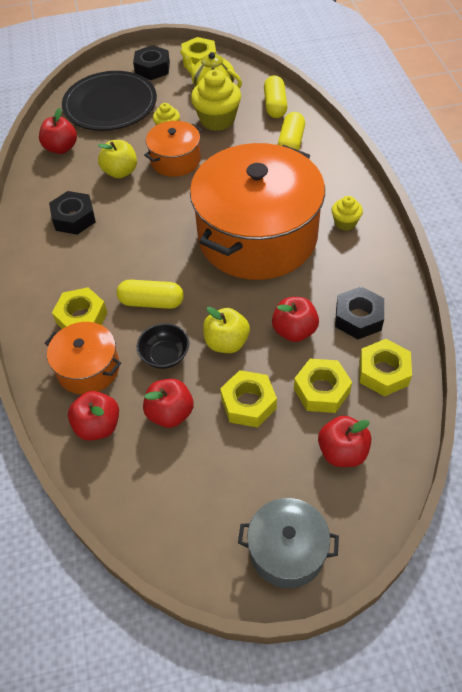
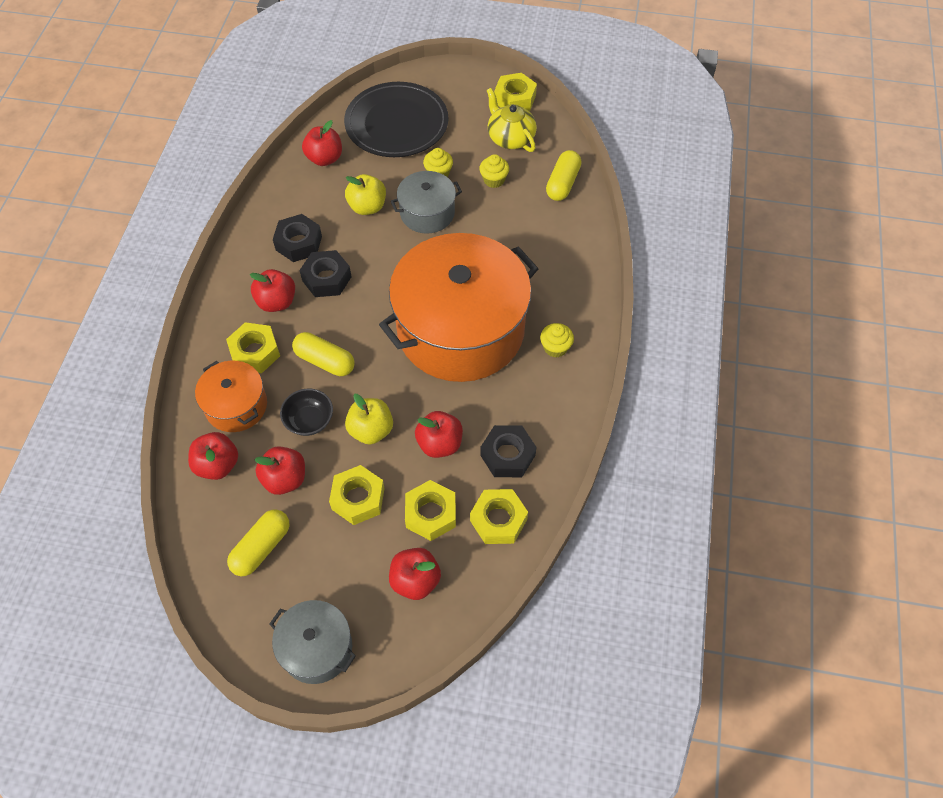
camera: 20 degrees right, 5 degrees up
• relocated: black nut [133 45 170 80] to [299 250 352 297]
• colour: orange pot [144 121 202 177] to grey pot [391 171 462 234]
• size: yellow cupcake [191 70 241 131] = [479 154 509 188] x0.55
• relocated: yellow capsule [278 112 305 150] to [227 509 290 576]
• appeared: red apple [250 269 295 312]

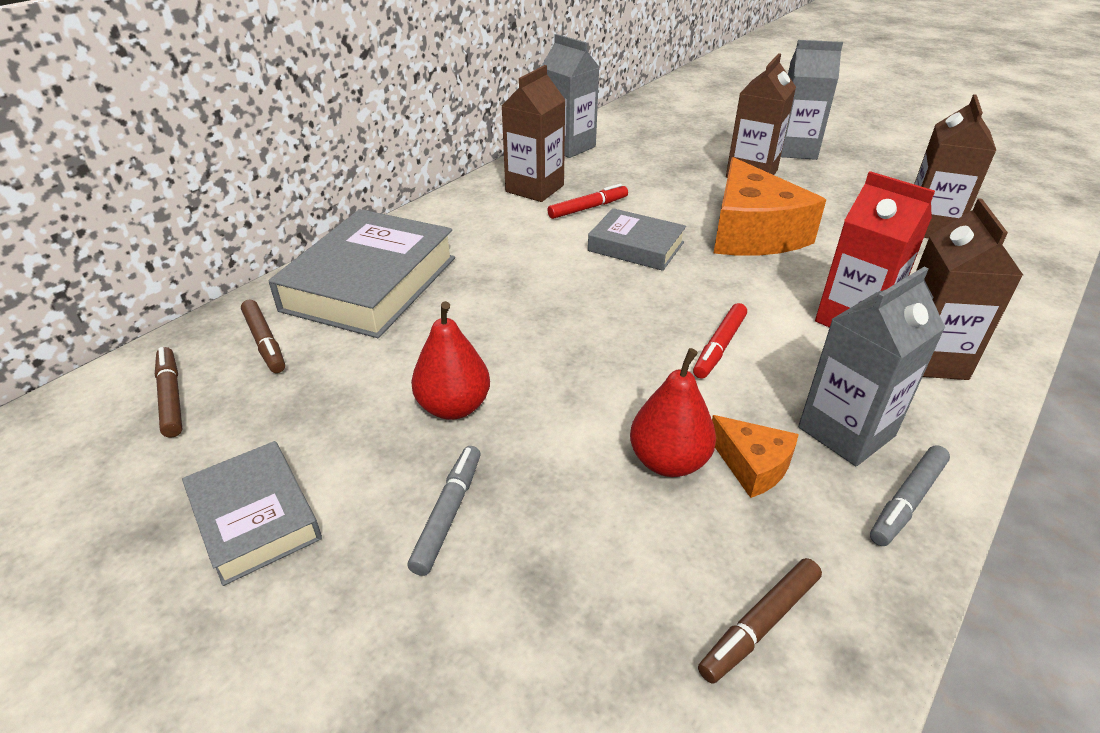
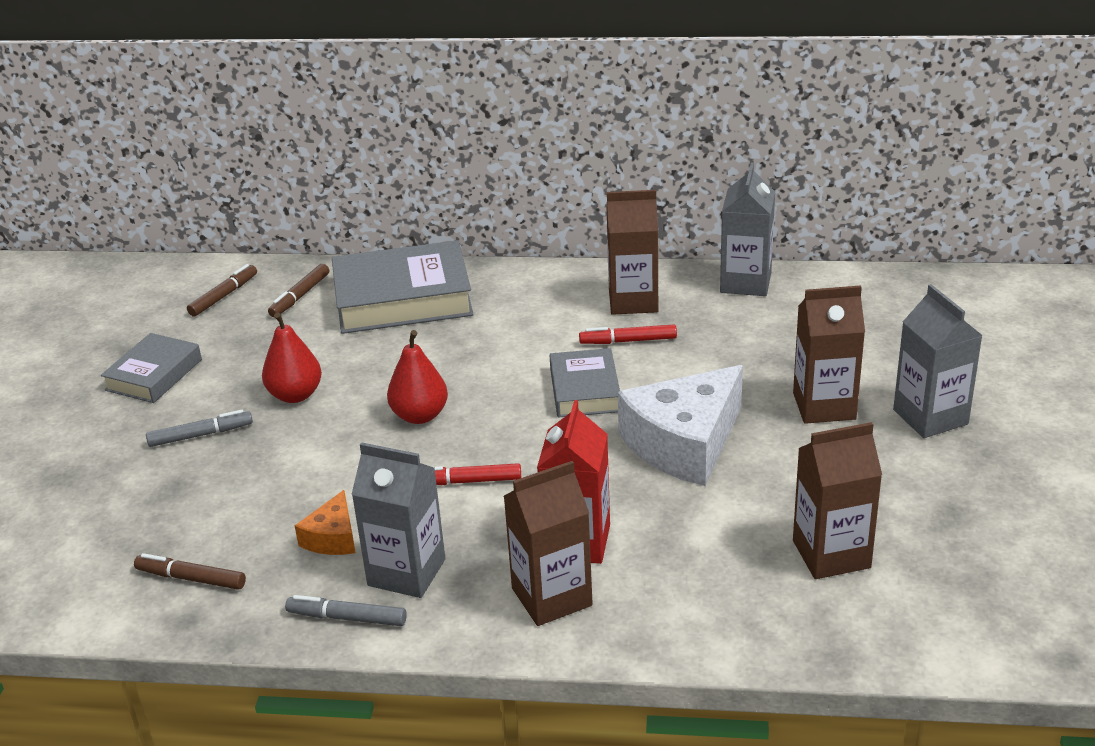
camera: 60 degrees right, 5 degrees down
• spun: red marker [548 184 628 219] = [579 324 677 344] 150 degrees clockwise
• relocated: red pear [630 348 716 477] to [387 330 448 424]
• colour: orange cheese [714 157 826 256] to white cheese [618 365 743 486]

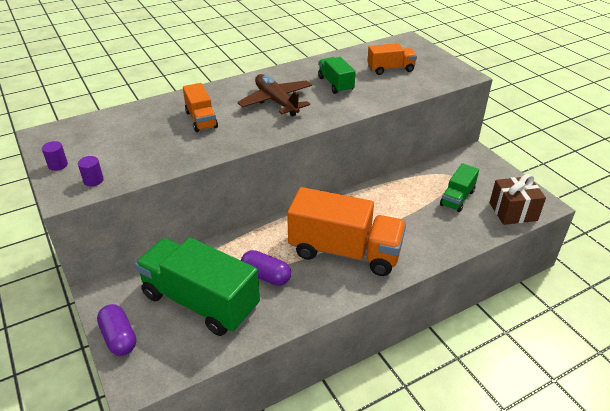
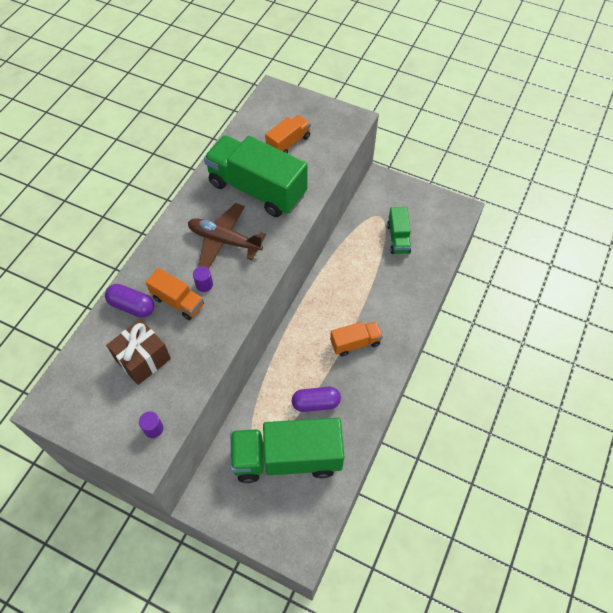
camera: 35 degrees left, 20 degrees up
• relocated: purple cylinder [42 141 68 171] to [193 266 213 292]
• relocated: purple capsule [97 304 136 356] to [105 284 154 318]
• size: orange truck [287 187 406 276] = [330 321 383 356] x0.50
• size: green truck [318 57 356 94] = [204 135 308 217] x1.99
• relocated: brown gift [489 174 546 225] to [106 319 171 385]

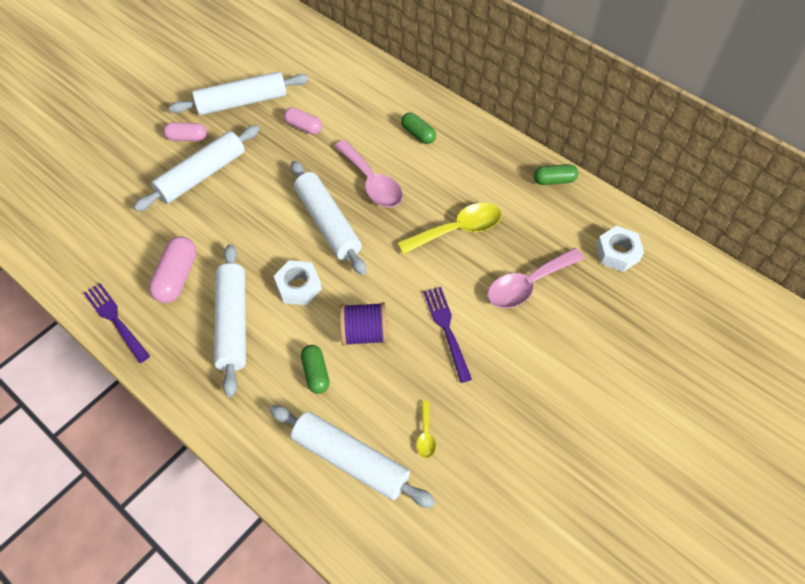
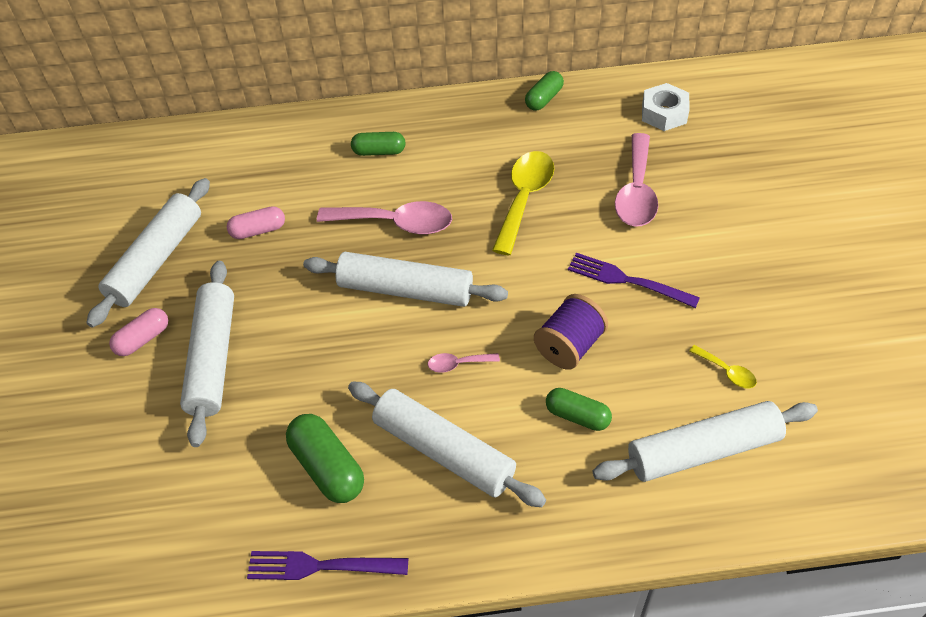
camera: 45 degrees left, 5 degrees down
• colour: pink capsule [149 236 197 303] to green capsule [286 414 364 503]
• exchanged: white nut [274 260 322 305] to pink spoon [428 353 500 373]

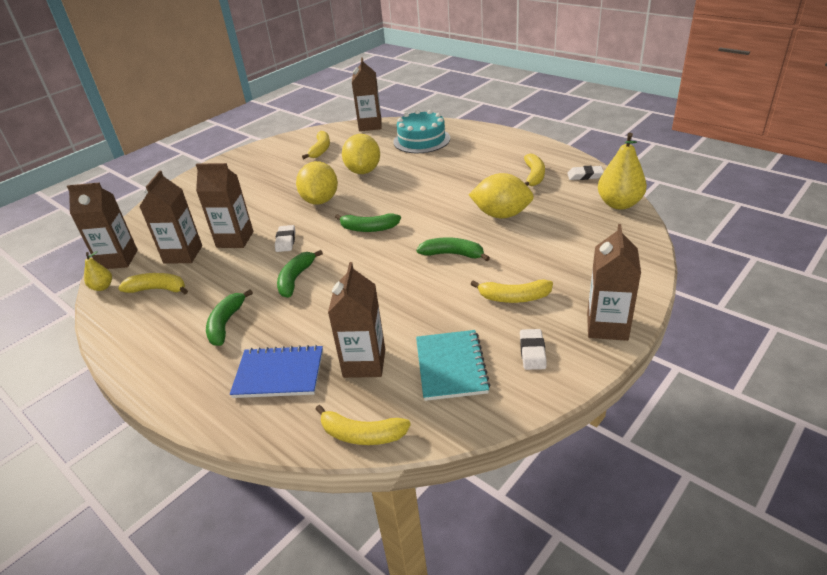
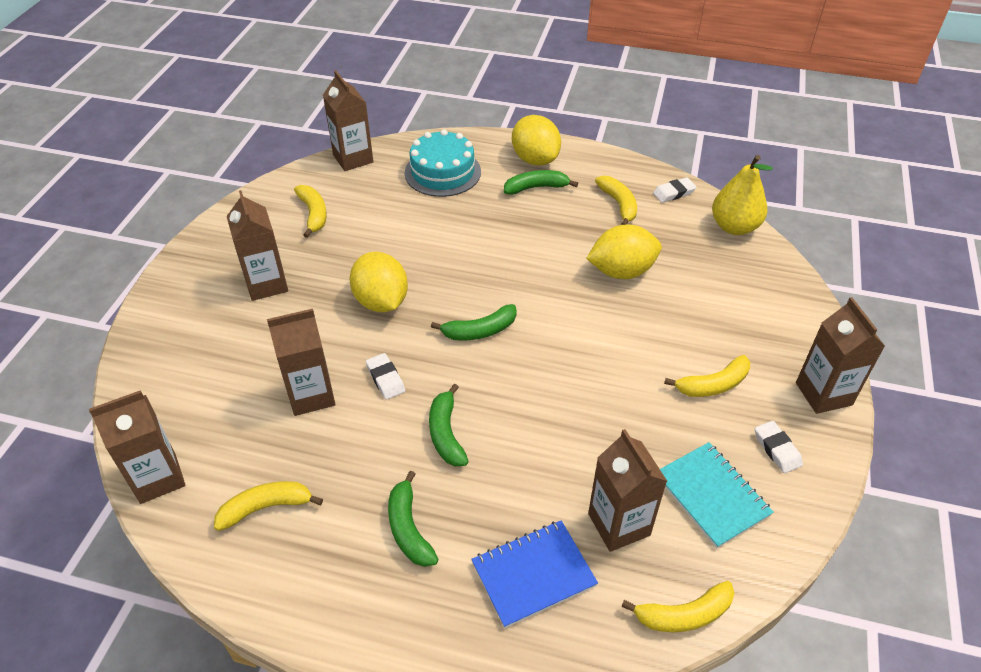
camera: 30 degrees left, 10 degrees up
• missing: yellow pear [84 251 112 291]
• relocated: brown carton [139 171 202 264] to [227 190 288 301]
• relocated: yellow lemon [342 134 380 174] to [512 115 561 166]
• relocated: green banana [416 237 490 261] to [504 170 578 195]

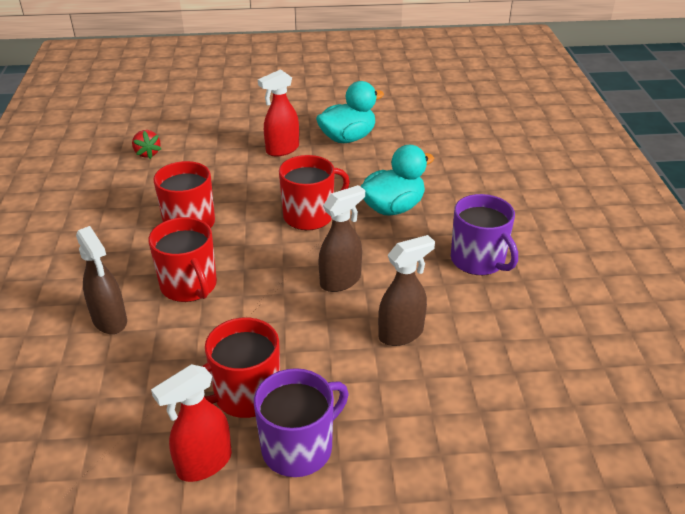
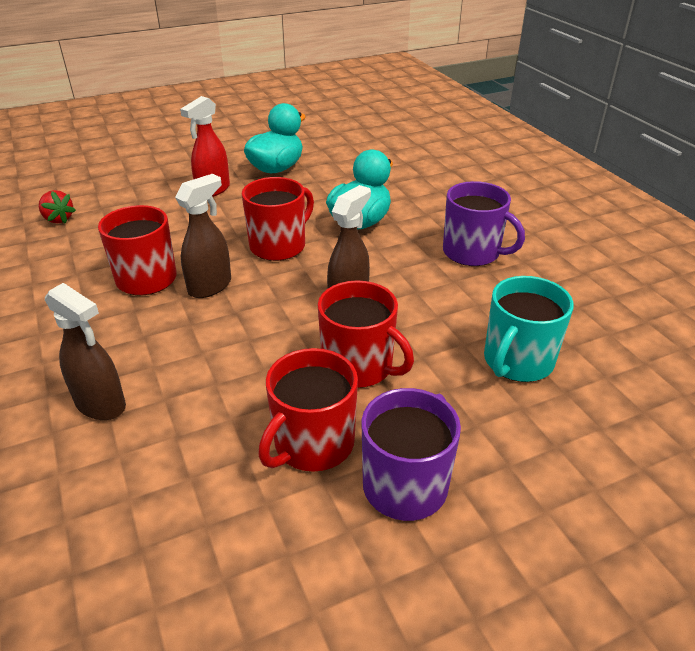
camera: 20 degrees left, 0 degrees up
• relocated: red mug [148 217 217 302] to [318 281 414 388]
• missing: red spray bottle [151 364 232 482]
• relocated: brown spray bottle [378 235 435 346] to [175 174 231 298]
• appeared: turquoise mug [484 276 574 382]

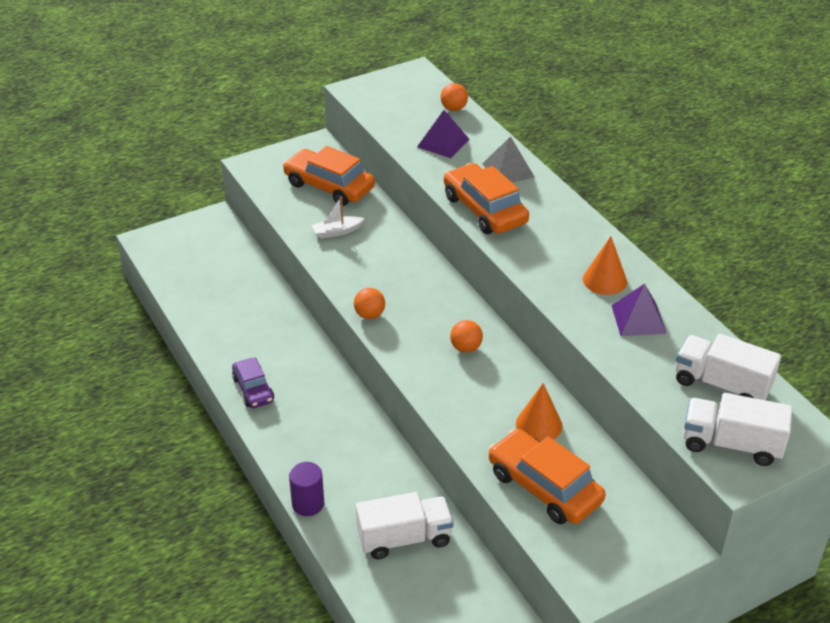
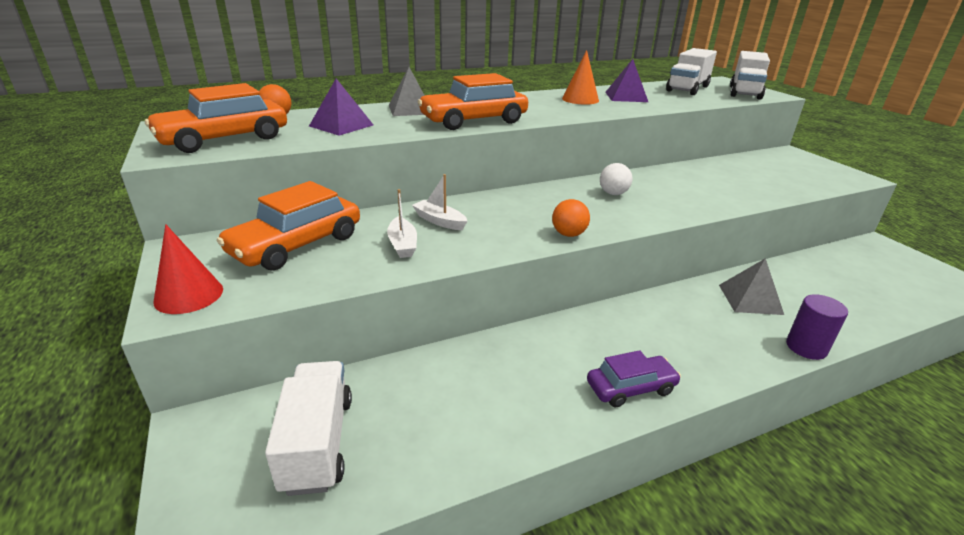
camera: 85 degrees left, 10 degrees down
• relocated: white truck [356 492 453 560] to [265 361 352 496]
• colour: orange ball [450 320 483 353] to white ball [600 163 632 195]
• relocated: orange car [488 429 606 524] to [145 83 287 153]
• missing: orange cone [516 383 562 442]
• appeared: red cone [153 224 223 314]
• appeared: white boat [412 174 468 230]
• appeared: grey pyramid [719 258 784 315]

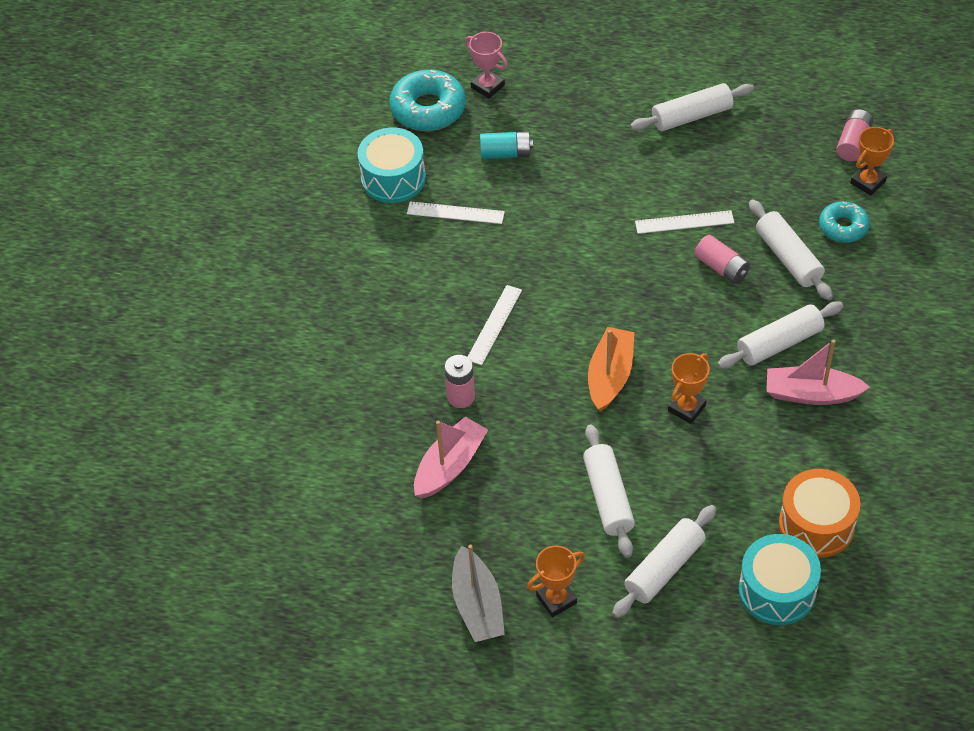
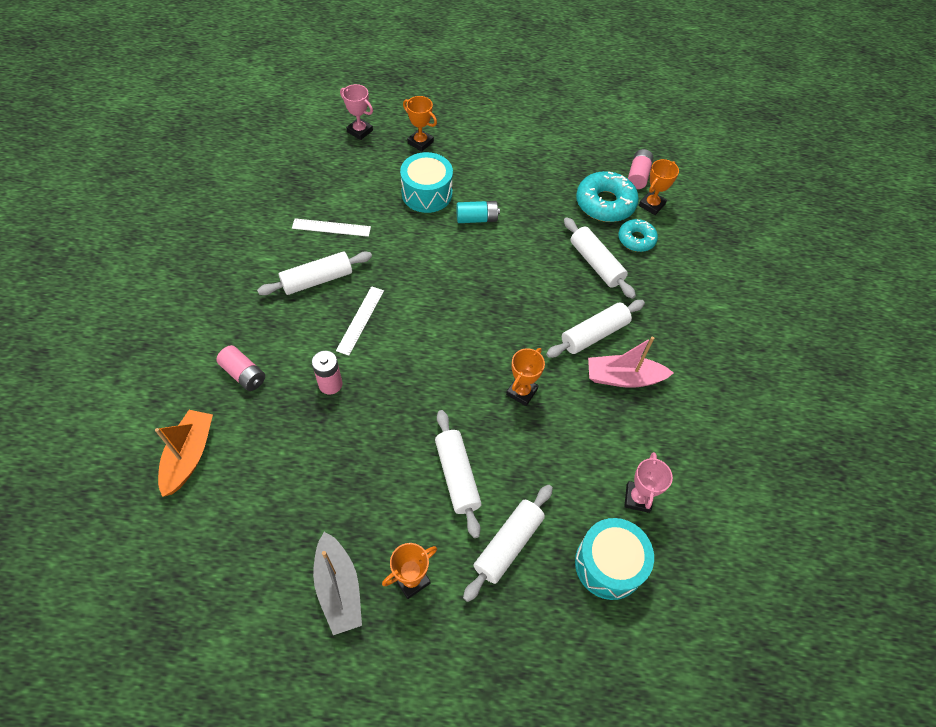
camera: 10 degrees left, 5 degrees up
• relocated: turquoise drum [357 127 426 203] to [400 152 453 213]
• relocated: turquoise donut [389 70 466 131] to [576 171 639 222]
• missing: pink boat [414 417 488 499]
• relocated: turquoise battery [480 131 533 159] to [456 201 500 223]
• relocated: orange boat [588 327 635 412] to [155 410 213 497]
• relocated: white rolling pin [630 83 754 131] to [257 251 372 295]
• missing: white ruler [635 210 734 234]
• relocated: pink battery [694 235 751 284] to [216 345 265 391]
• exchanged: orange drum [779 469 860 558] to pink trophy [624 452 673 513]
• appeared: orange trophy [403 96 437 152]

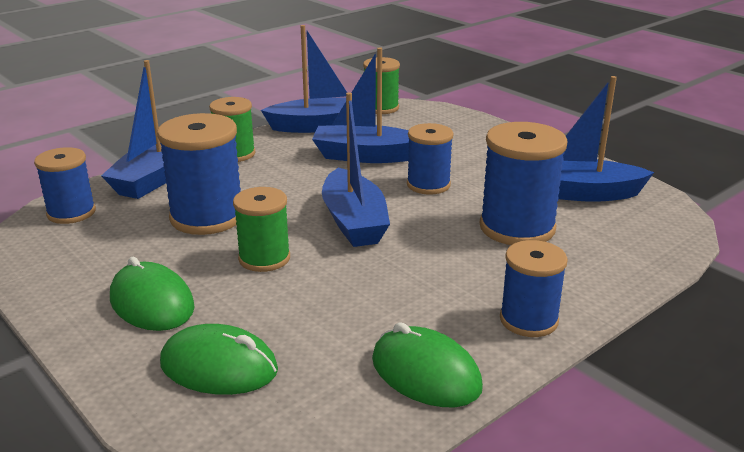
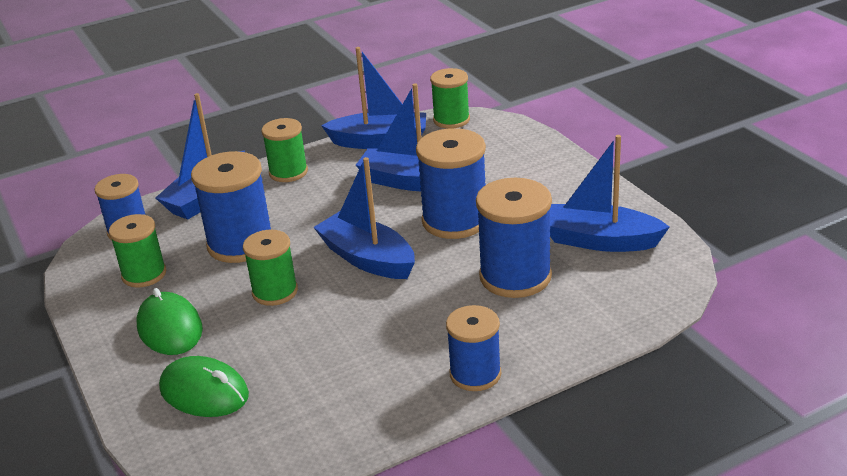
camera: 15 degrees right, 5 degrees up
• spun: blue boat [322 92 390 247] = [313 157 415 279] 135 degrees clockwise
• missing: green mouse [372 322 483 407]
• size: blue spool [407 123 453 195] = [416 128 486 239] x1.56
• appeared: green spool [109 214 166 288]

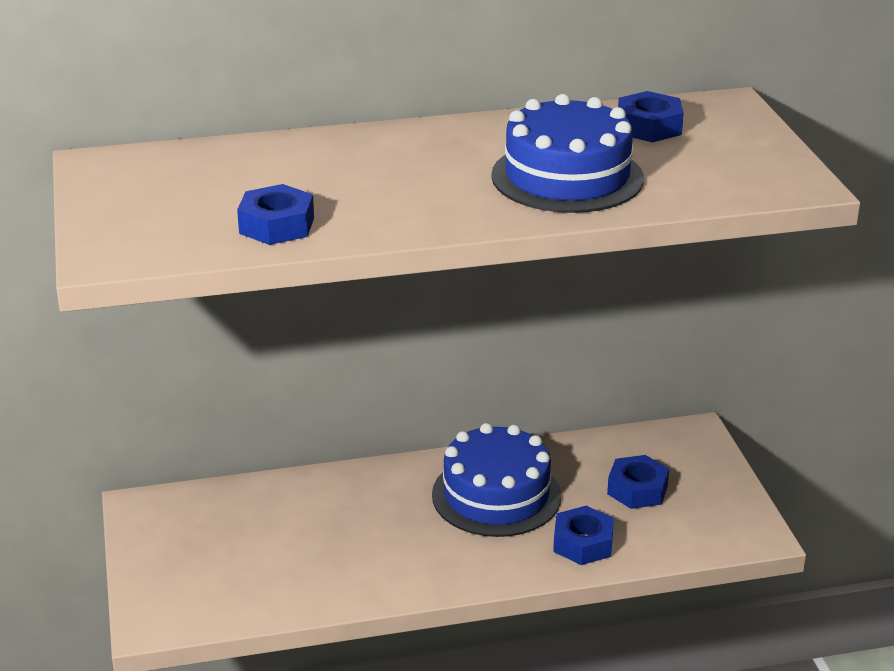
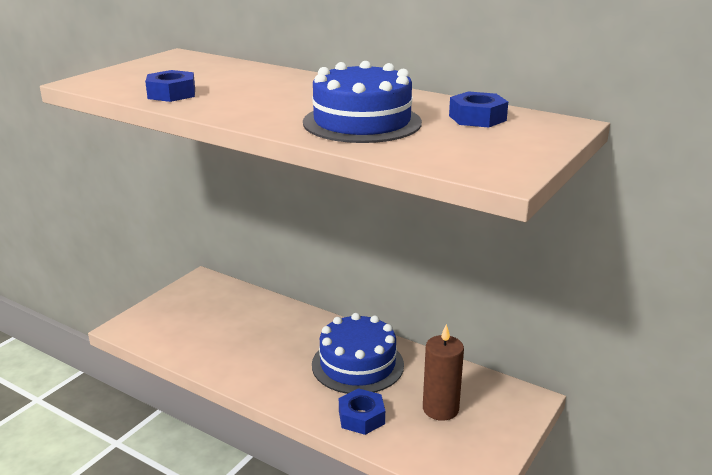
camera: 45 degrees right, 5 degrees down
• exchanged: blue nut [607 455 669 509] to brown candle [423 324 464 421]

